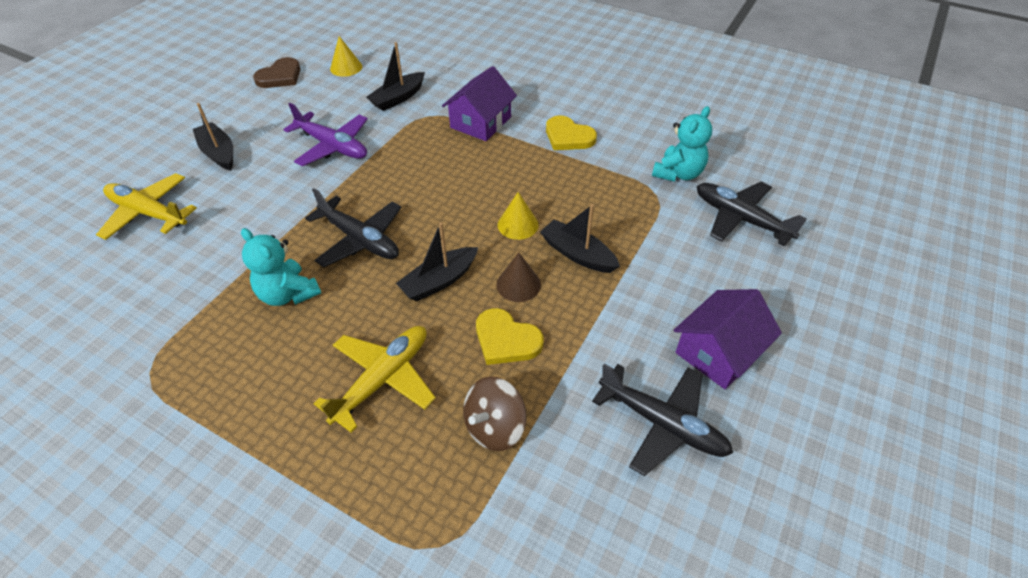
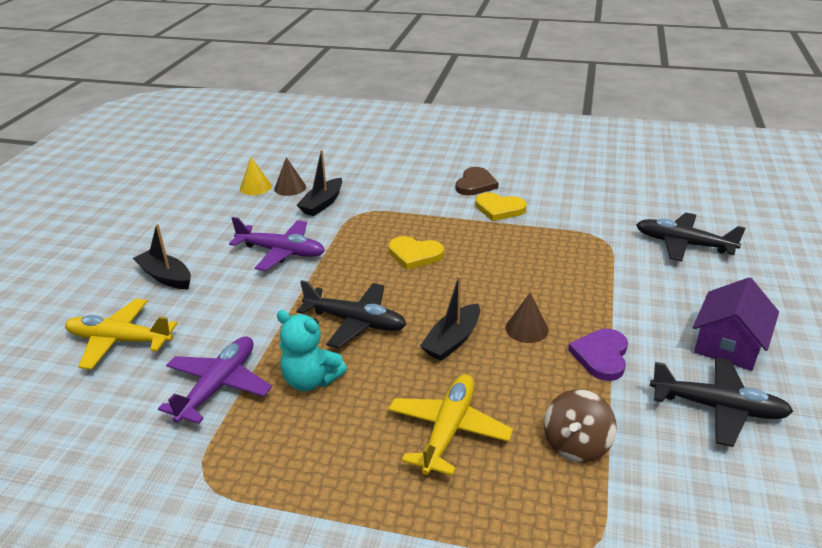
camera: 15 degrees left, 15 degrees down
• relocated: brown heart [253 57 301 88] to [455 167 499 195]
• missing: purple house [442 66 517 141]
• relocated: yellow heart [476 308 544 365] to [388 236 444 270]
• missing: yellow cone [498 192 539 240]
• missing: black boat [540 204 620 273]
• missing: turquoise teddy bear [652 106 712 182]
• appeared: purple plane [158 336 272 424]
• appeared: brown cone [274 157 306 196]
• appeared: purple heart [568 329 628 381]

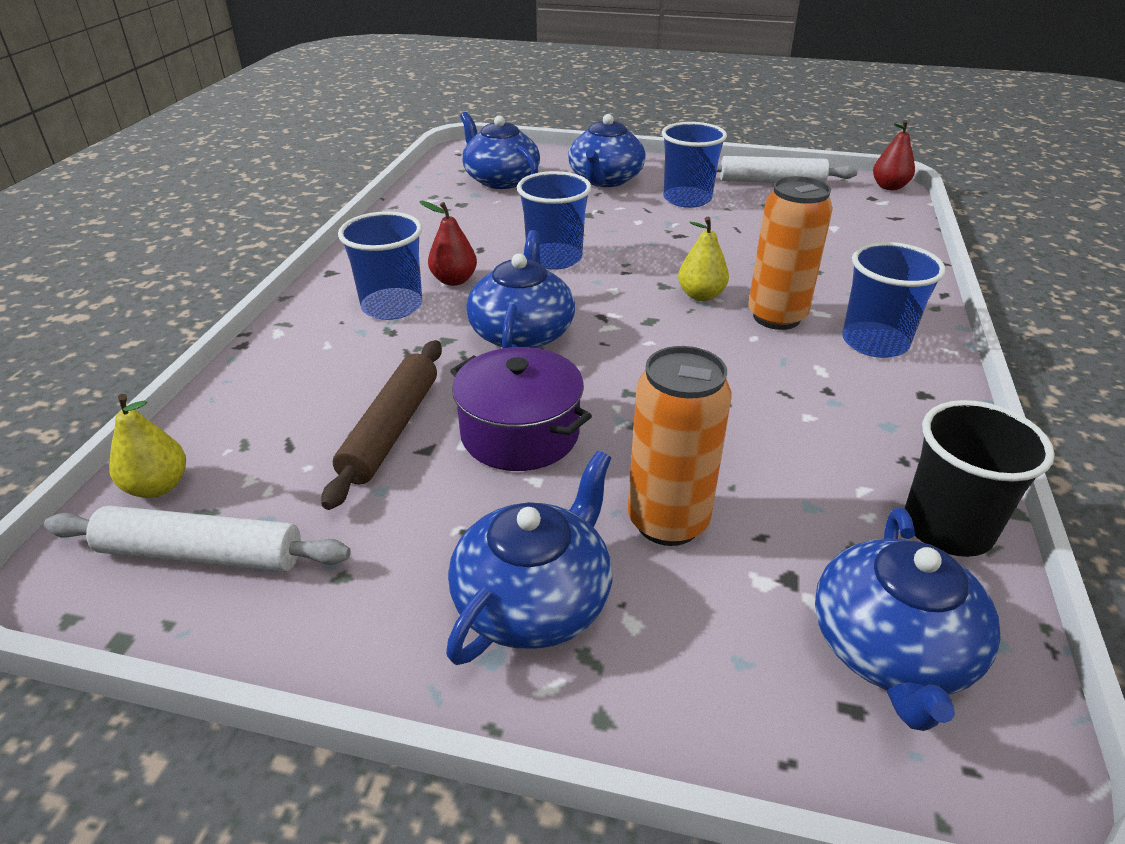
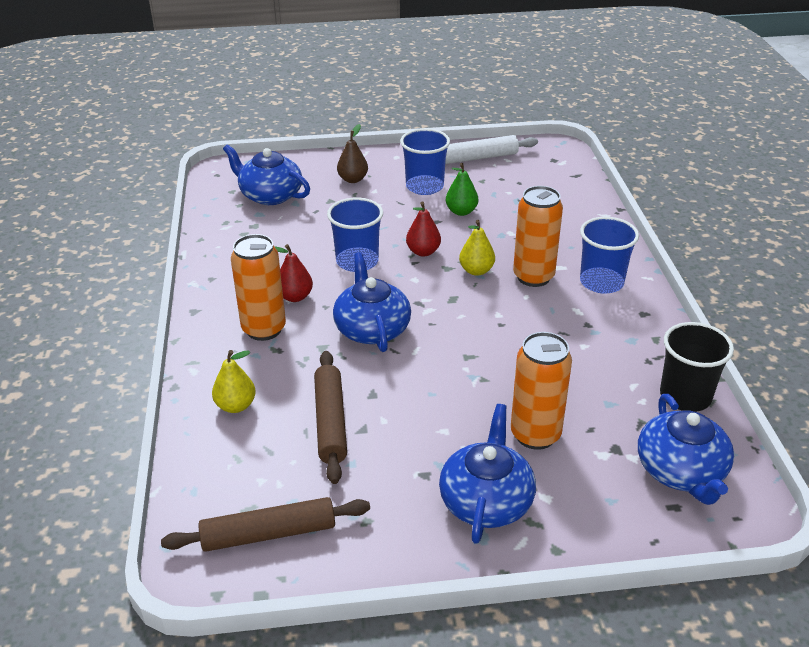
camera: 20 degrees left, 0 degrees up
• colour: white rolling pin [44 505 351 572] to brown rolling pin [161 497 370 552]
• relocated: yellow pear [109 394 186 498] to [212 350 256 413]
• exchanged: blue cup [338 211 422 320] to orange can [231 234 286 341]
• missing: purple pot [450 347 592 471]
• exchanged: blue teapot [568 114 646 187] to brown pear [337 124 368 183]
• relocated: red pear [873 120 915 190] to [406 202 441 256]
• appeared: green pear [446 163 478 216]

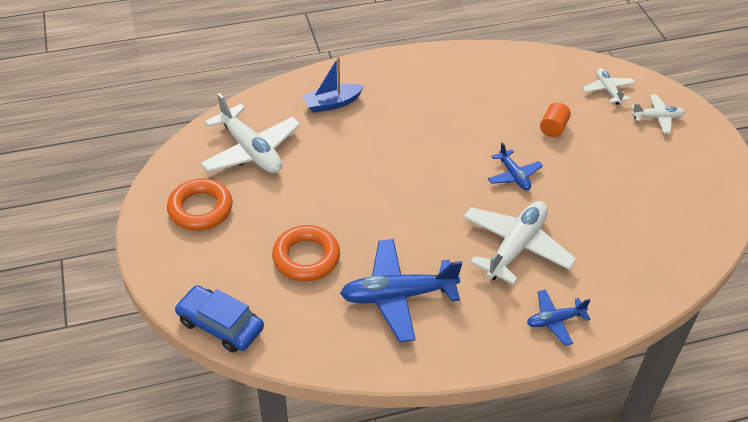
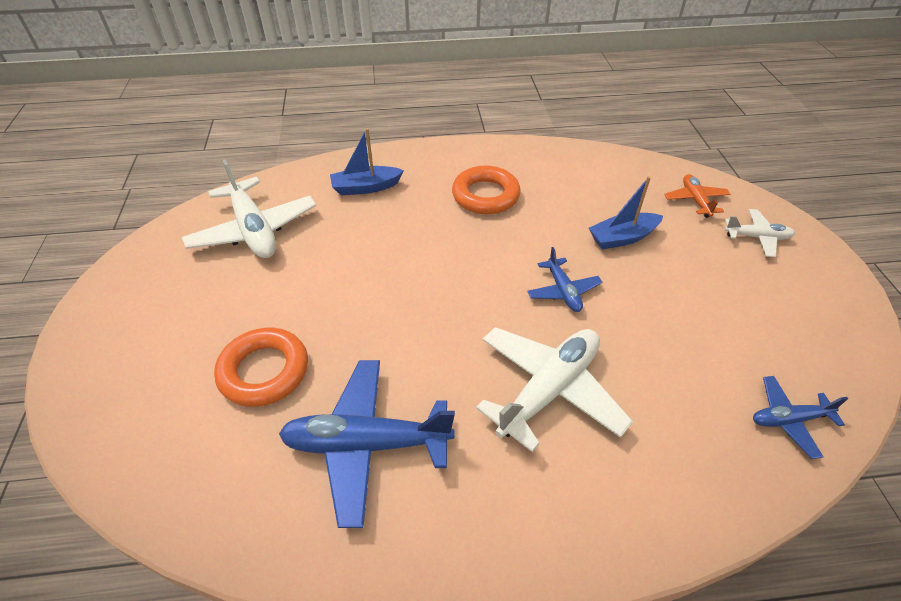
camera: 10 degrees right, 0 degrees up
• relocated: orange ring [167 178 233 231] to [452 166 521 214]
• missing: blue car [175 285 264 353]
• relocated: blue plane [527 290 591 346] to [753 376 848 459]
• exchanged: orange cylinder [540 102 571 137] to blue boat [589 176 663 250]
• colour: white plane [583 68 635 105] to orange plane [664 174 730 218]

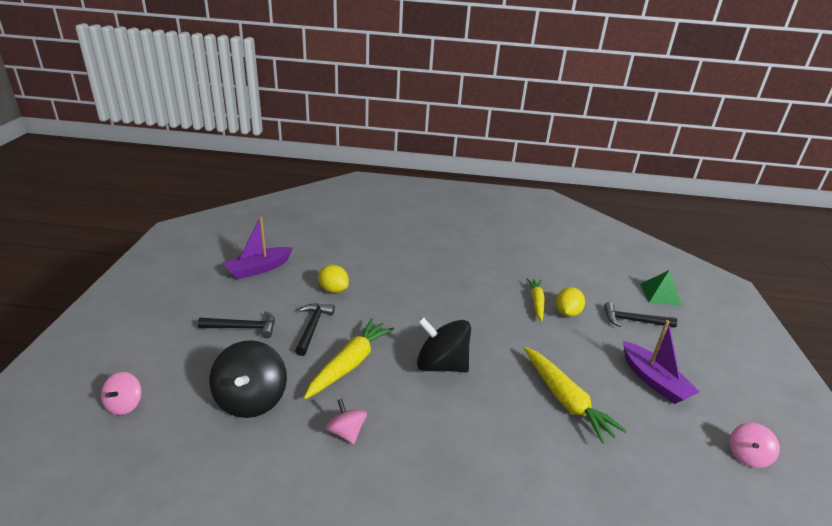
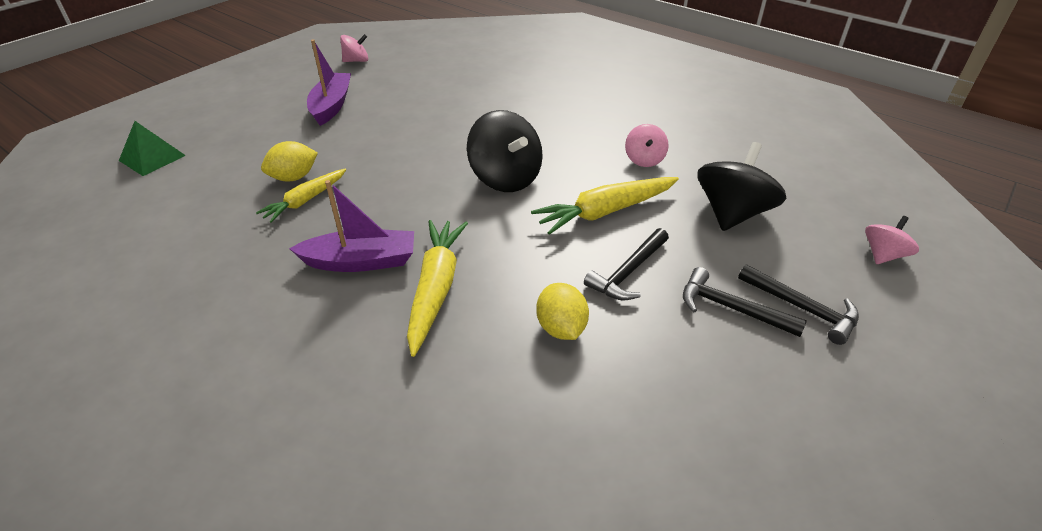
camera: 145 degrees left, 10 degrees up
• relocated: purple boat [223 216 293 279] to [289 180 414 272]
• relocated: yellow carrot [524 347 627 444] to [407 220 468 357]
• relocated: black hammer [604 302 677 328] to [738 264 859 345]

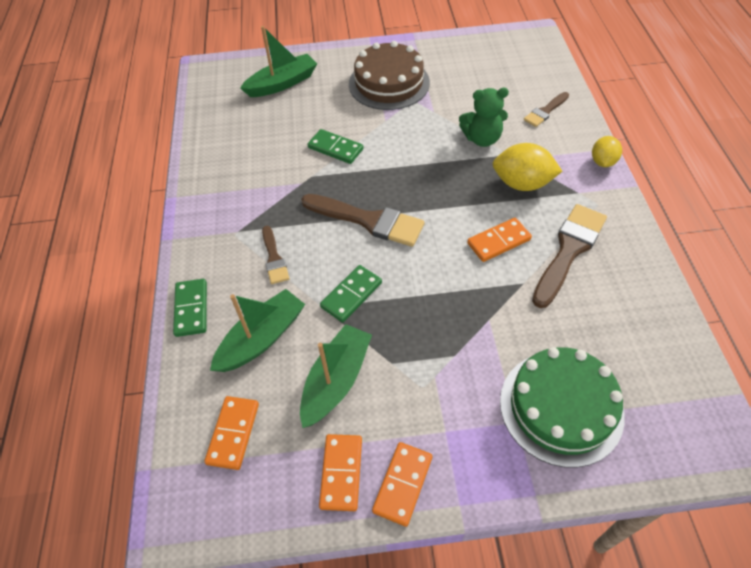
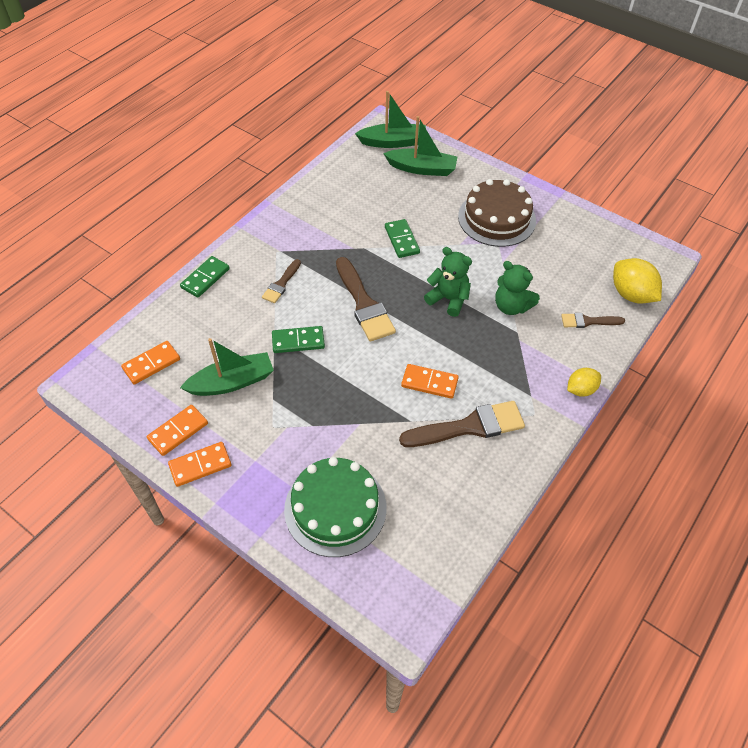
camera: 40 degrees right, 0 degrees up
• relocated: green boat [210 289 305 372] to [355 91 426 148]
• relocated: yellow lemon [493 143 562 191] to [613 258 662 304]
• appeared: green teddy bear [424 247 472 317]

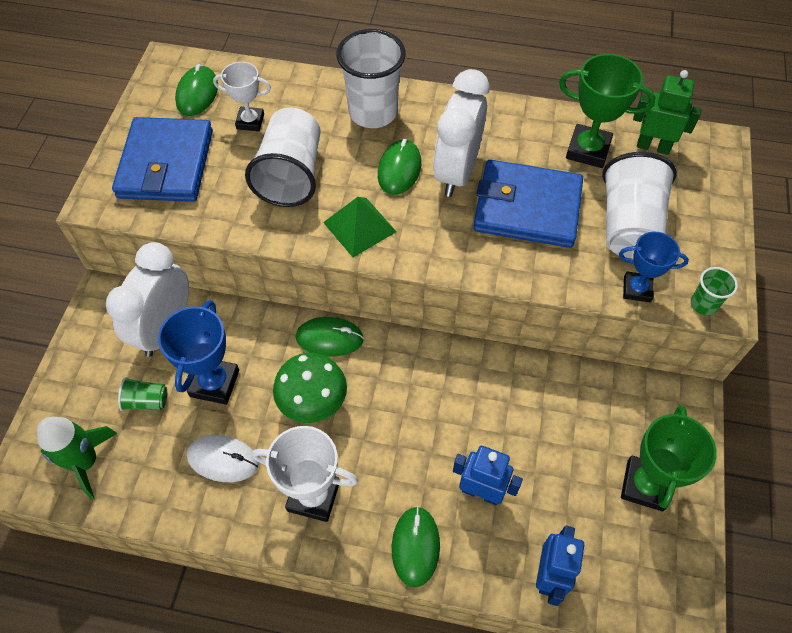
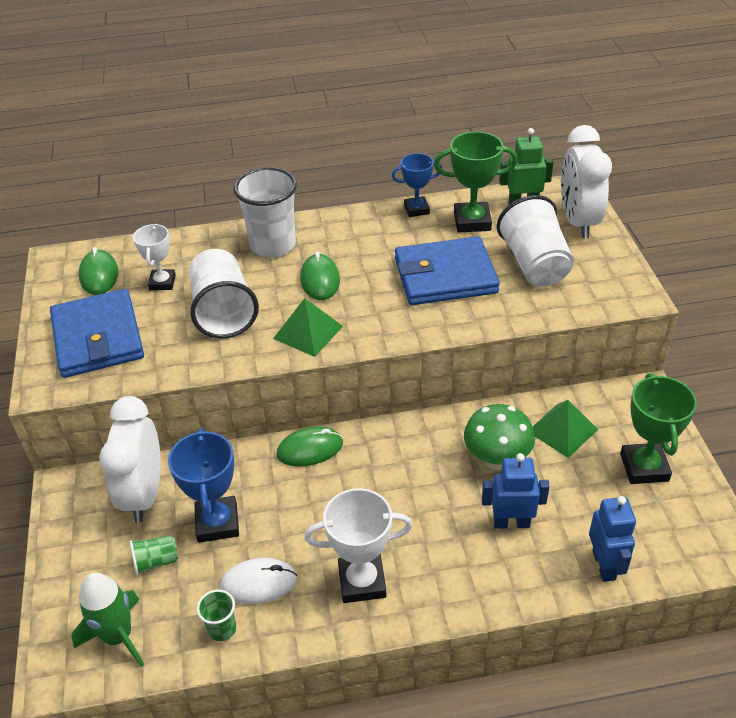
camera: 20 degrees left, 15 degrees down
• spun: white trophy [213 62 271 131] = [133 224 176 290] 75 degrees counterclockwise
• relocated: green mushroom [273 353 347 423] to [464 404 535 470]
• missing: green mouse [392 506 440 587]
• relocated: white clock [433 69 490 197] to [561 125 612 238]
• relocated: blue trophy [619 232 689 302] to [392 153 442 217]
• relocated: green cup [691 267 738 315] to [197 589 236 641]
• appeared: green pyramid [532 400 598 458]

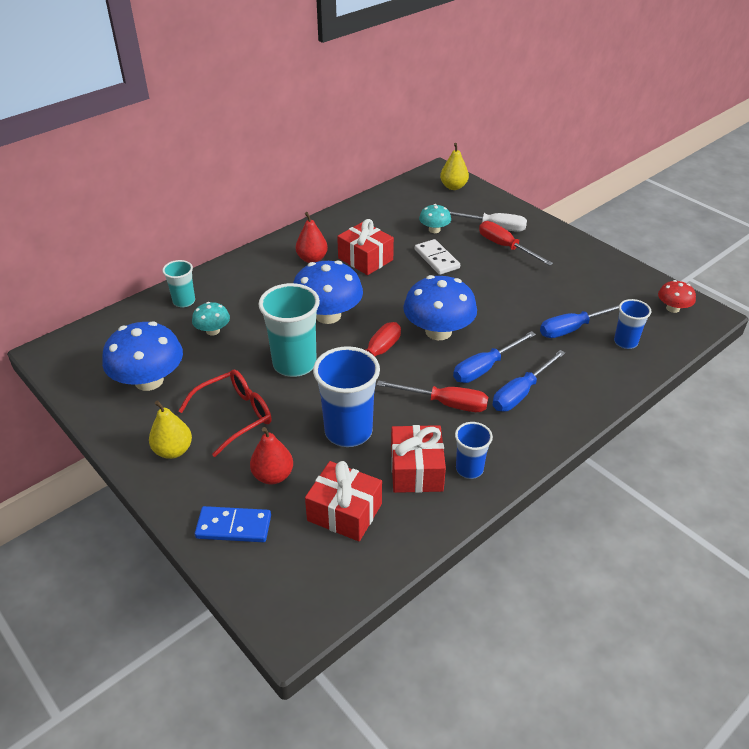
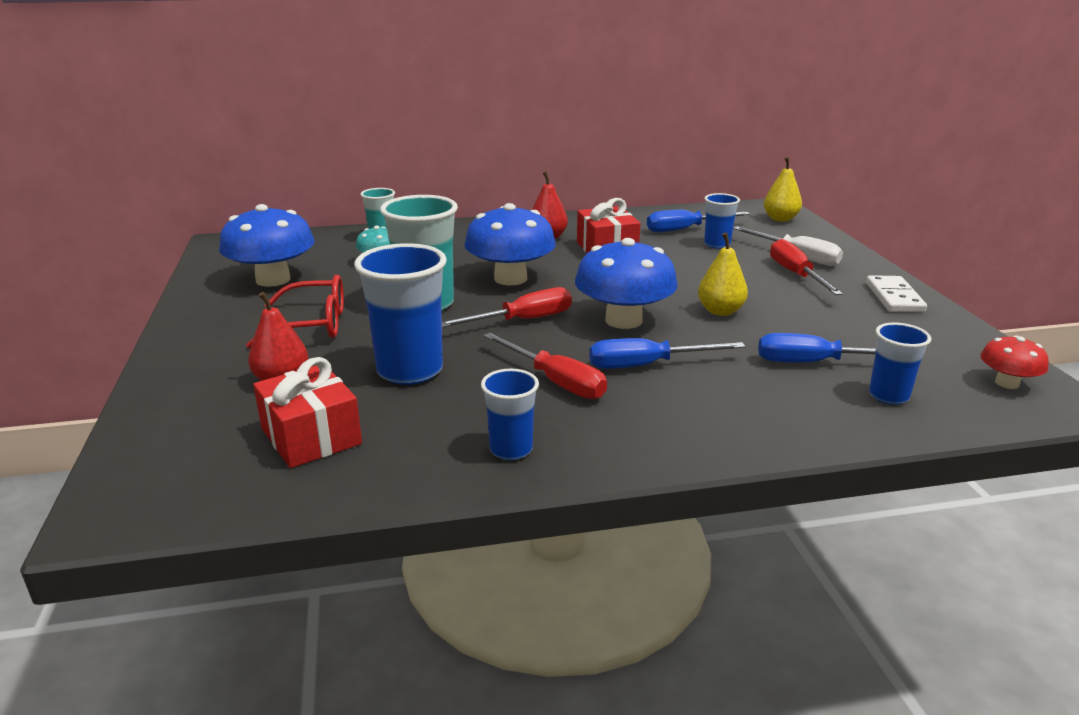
camera: 30 degrees right, 15 degrees down
• relocated: yellow pear [149 401 192 459] to [698 232 748 316]
• missing: blue domino [195 506 271 542]
• missing: red gift [391 425 446 493]
• relocated: white domino [415 239 460 275] to [866 275 927 313]
• exchanged: turquoise mushroom [419 204 451 233] to blue cup [704 193 740 249]
• relocated: blue screwdriver [493 350 565 412] to [647 210 750 232]

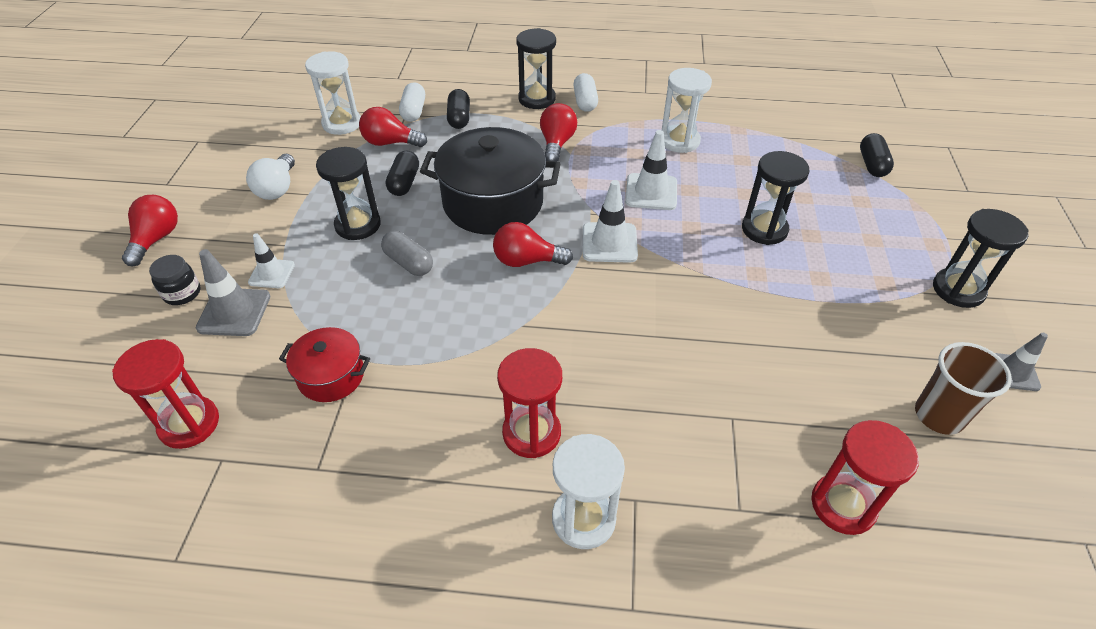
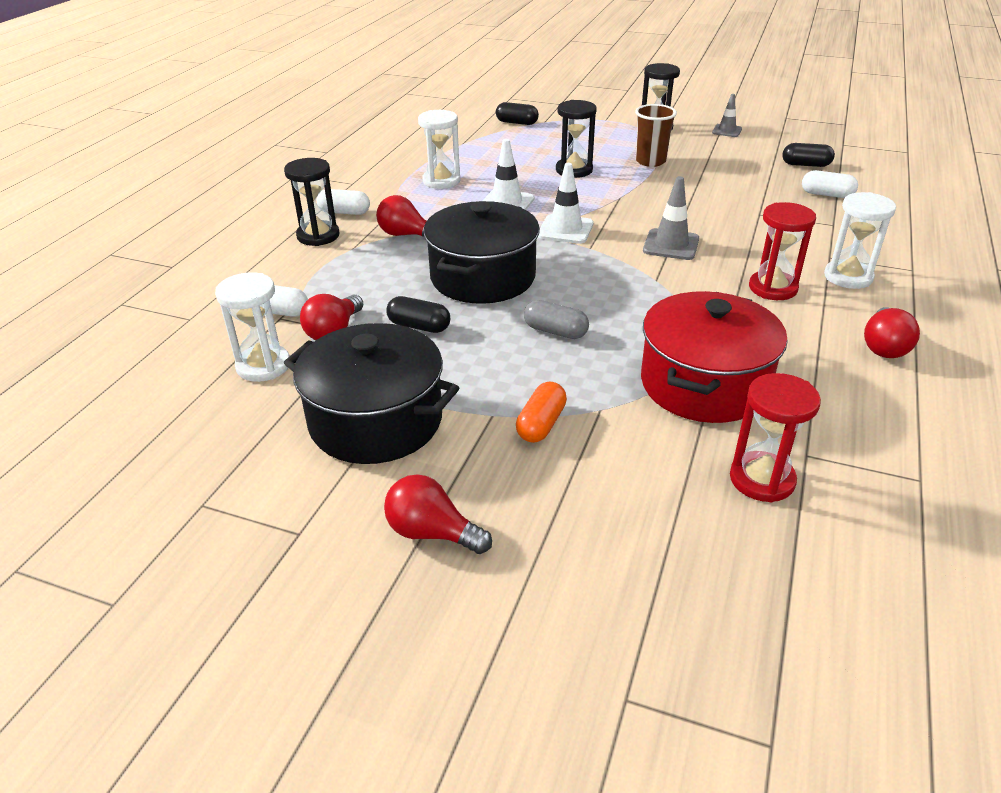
camera: 75 degrees left, 10 degrees down
• missing: black jar [149 255 201 305]
• relocated: grey traffic cone [196 249 270 336] to [643 176 699 260]
• exchanged: white light bulb [246 154 295 200] to black pot [284 323 459 464]
• exchanged: white traffic cone [248 233 295 288] to orange capsule [516 382 567 443]
• size: red pot [279 327 370 402] = [641 291 788 423] x1.90
• missing: black hourglass [316 147 381 240]
• spun: grey capsule [381 231 433 276] = [524 300 589 339] 60 degrees clockwise
• relocated: black capsule [447 89 470 129] to [782 143 835 167]
• relocated: red light bulb [493 222 573 267] to [864 307 920 358]
• exchanged: red hourglass [811 420 919 535] to white capsule [802 170 858 198]
• relocated: brown cup [915 342 1012 435] to [635 104 677 167]

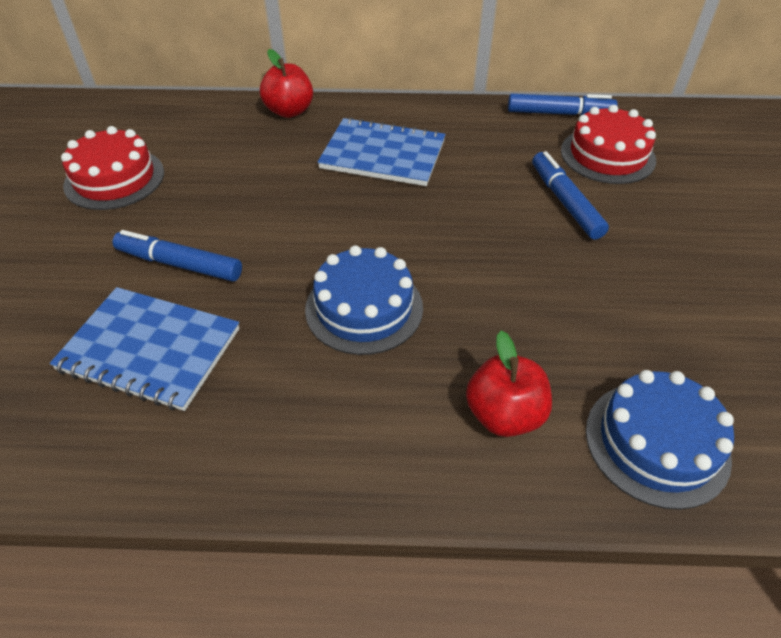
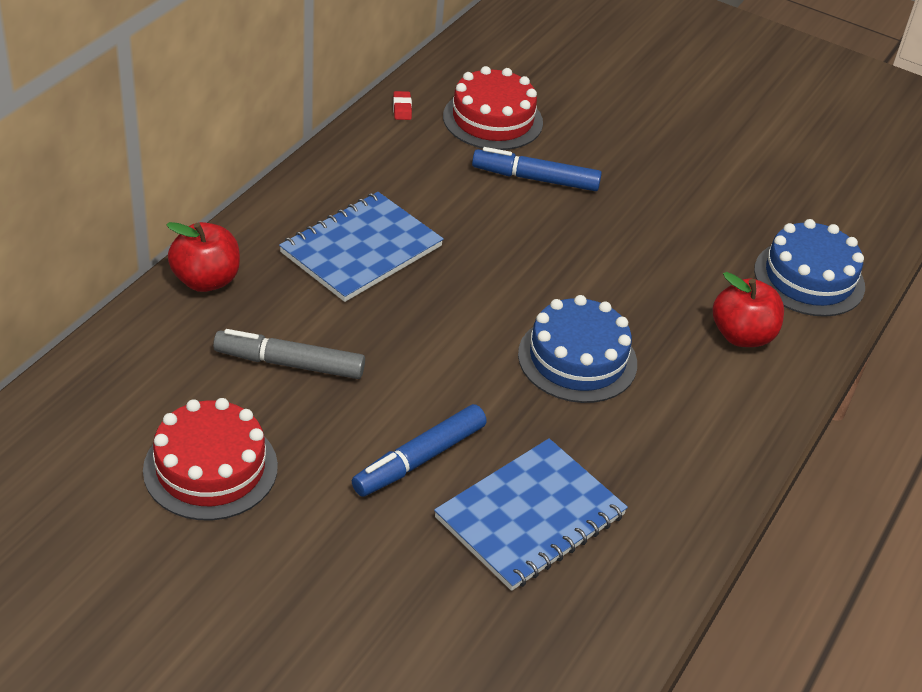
camera: 65 degrees left, 5 degrees down
• exchanged: blue marker [508 94 618 116] to red eraser [393 91 412 120]
• appeared: grey marker [213 329 365 379]

